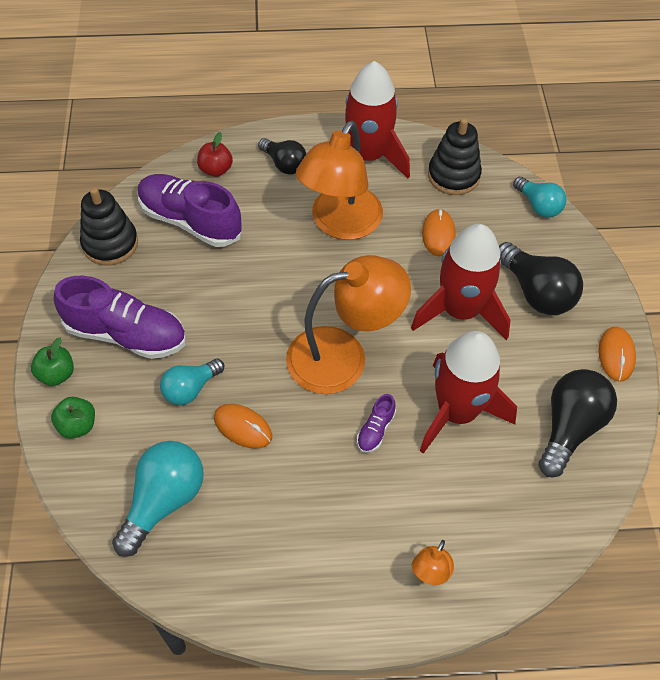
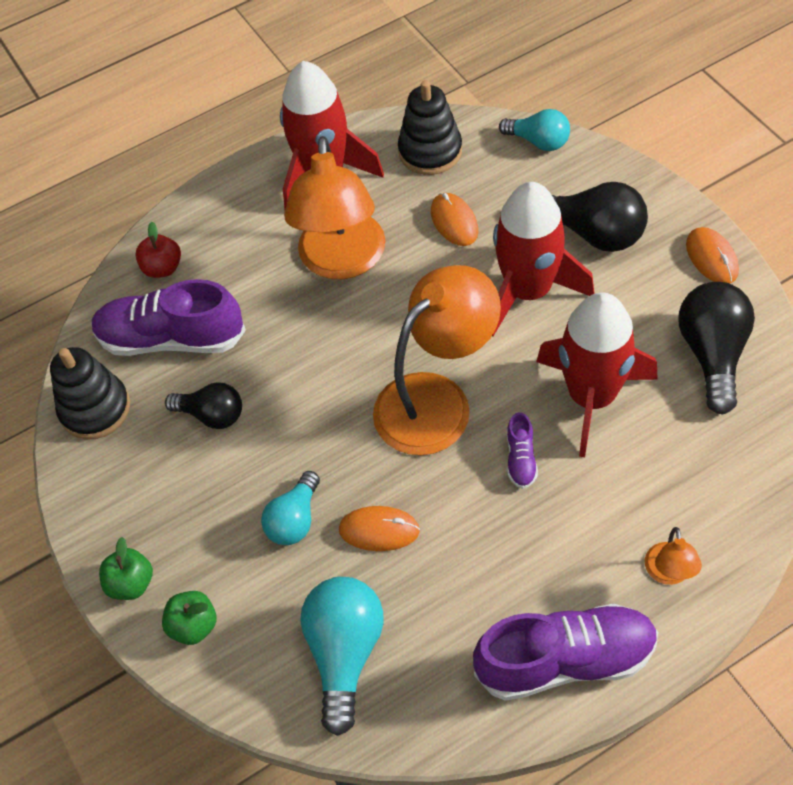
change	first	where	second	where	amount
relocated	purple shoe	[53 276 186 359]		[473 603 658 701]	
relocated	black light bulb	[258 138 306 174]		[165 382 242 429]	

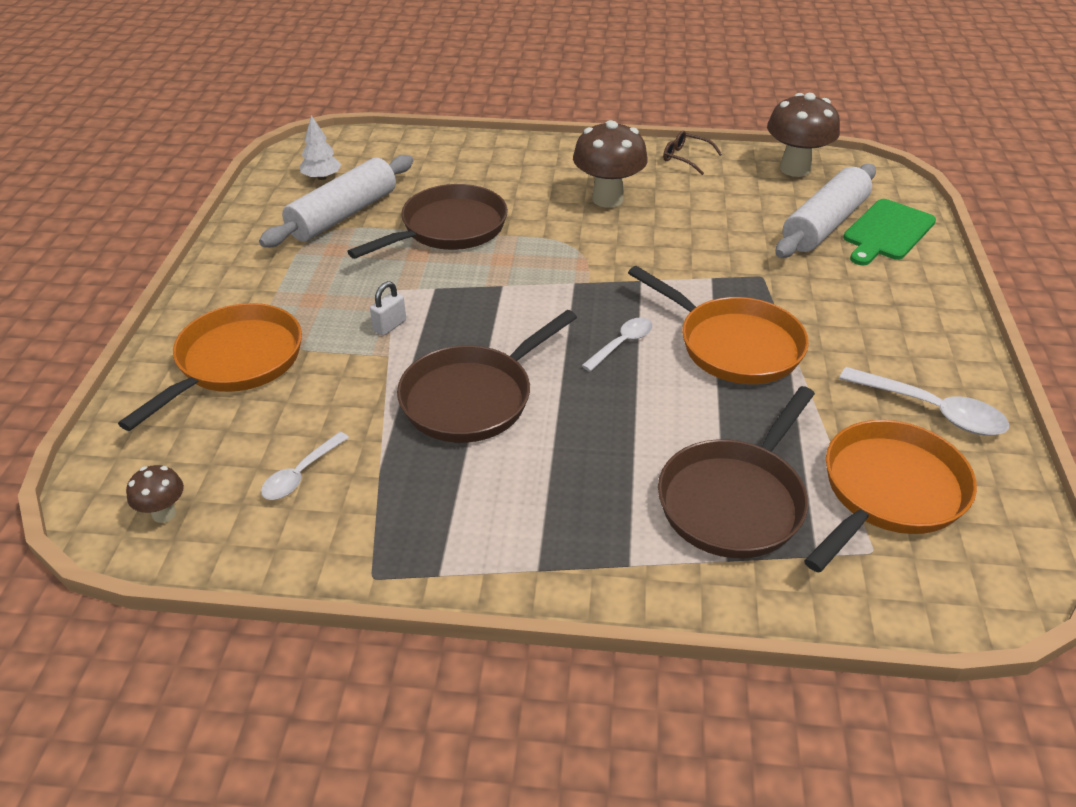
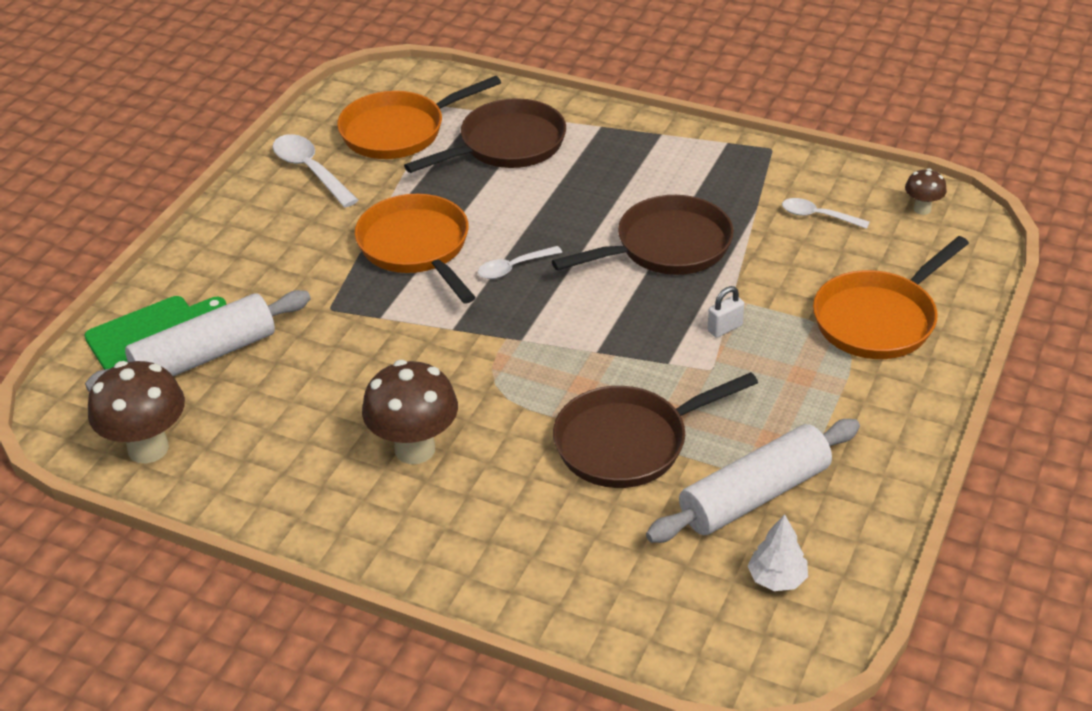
change	first	where	second	where	amount
spun	white spoon	[261 432 349 500]		[782 198 870 229]	120 degrees counterclockwise
missing	brown glasses	[663 130 722 175]			

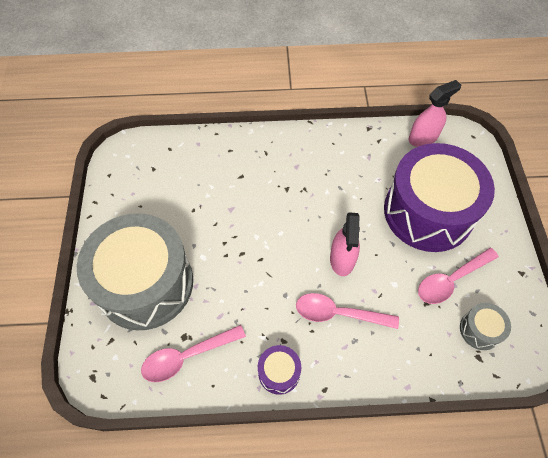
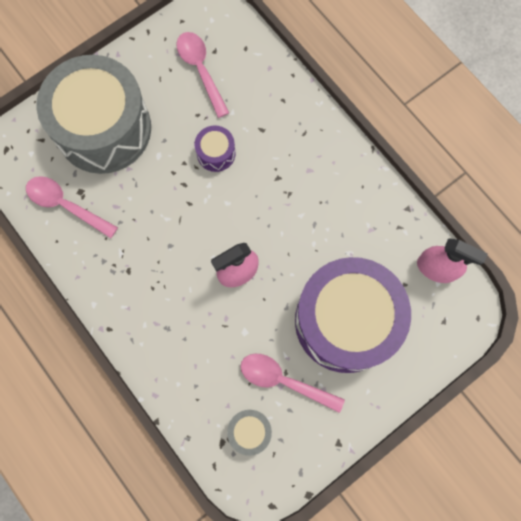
change	first	where	second	where	amount
relocated	purple drum	[258 345 301 395]		[195 125 235 172]	
relocated	pink spoon	[296 293 399 329]		[176 32 229 118]	

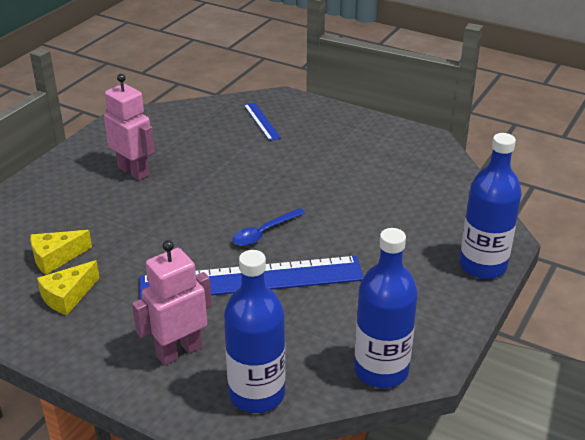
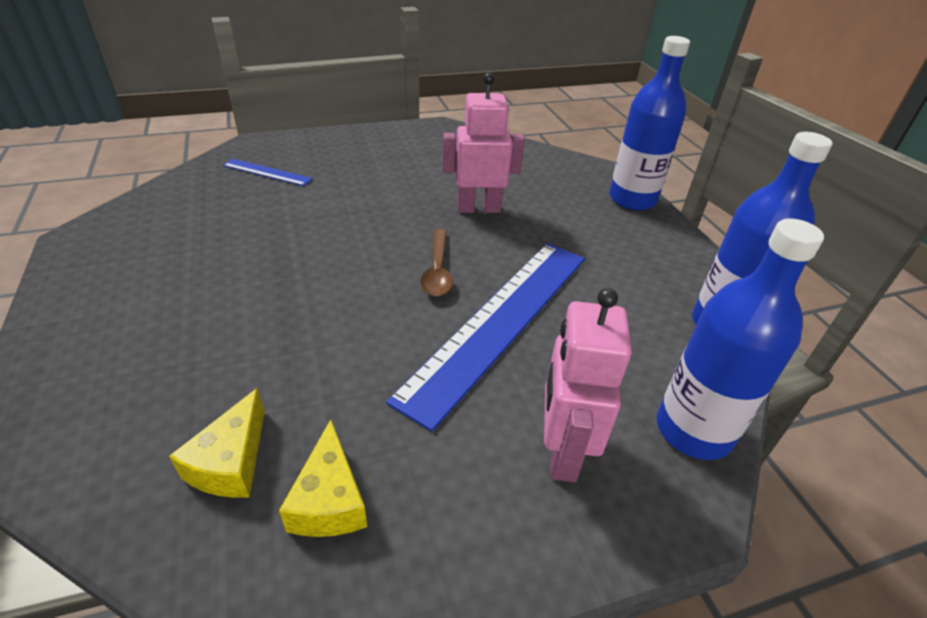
change	first	where	second	where	amount
relocated	pink robot	[104 74 155 181]		[442 73 525 213]	
colour	blue spoon	[232 208 305 246]	brown spoon	[420 229 453 296]	

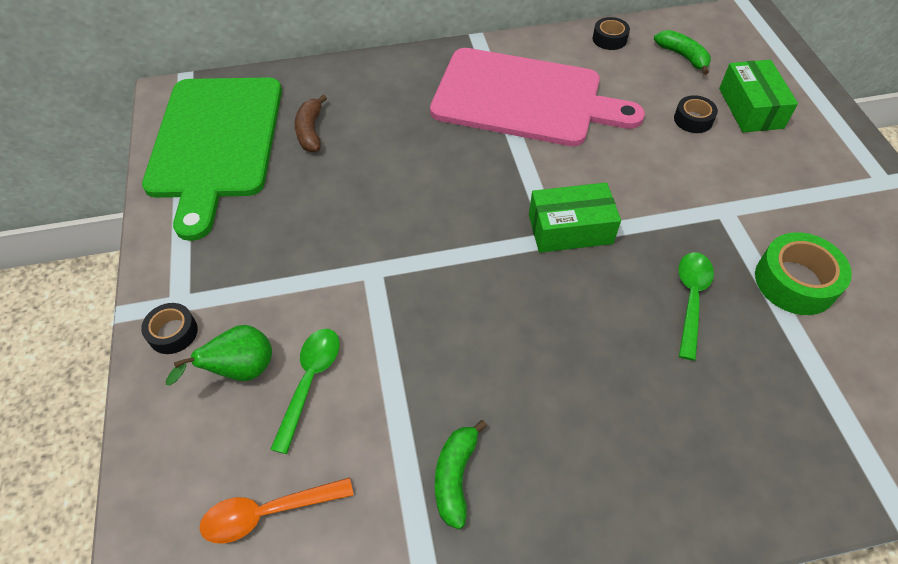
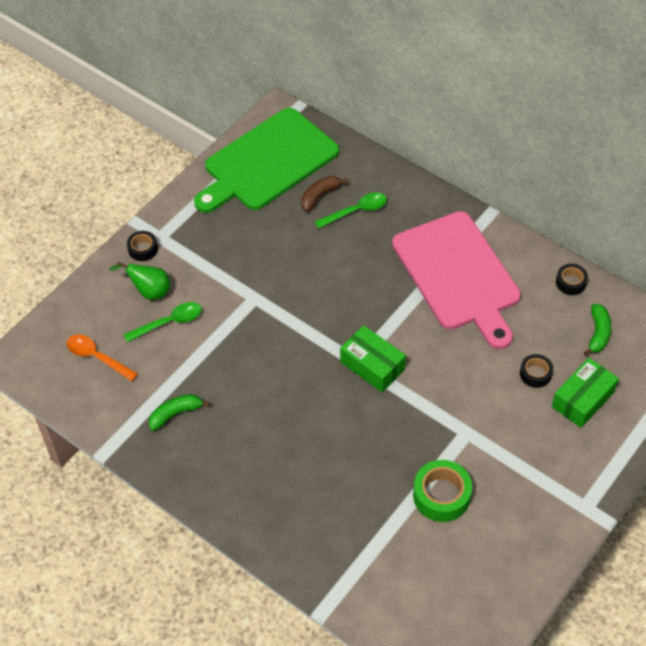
change	first	where	second	where	amount
relocated	green spoon	[679 252 714 361]		[315 192 387 229]	

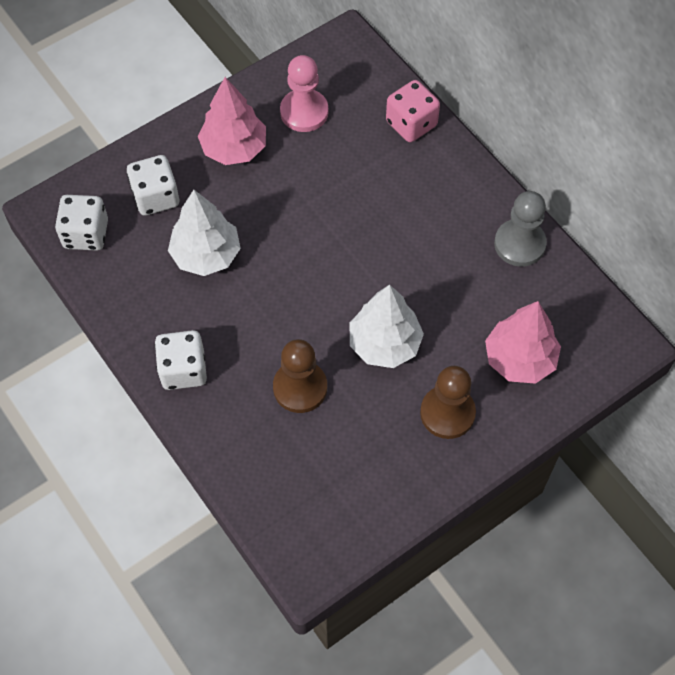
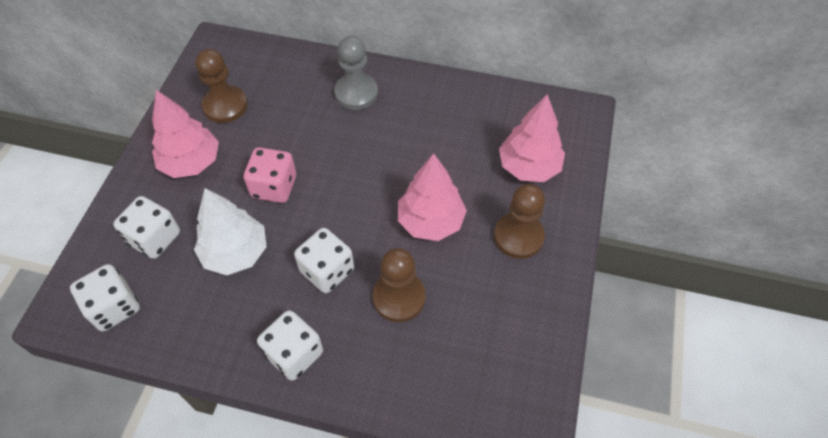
change	first	where	second	where	amount
colour	pink pawn	[280 55 329 132]	brown pawn	[196 49 248 123]	
colour	white tree	[350 285 424 368]	pink tree	[398 153 467 241]	
relocated	pink dice	[386 80 440 142]		[244 147 296 203]	
relocated	grey pawn	[494 191 547 267]		[334 36 378 110]	
appeared			white dice	[294 228 354 293]	

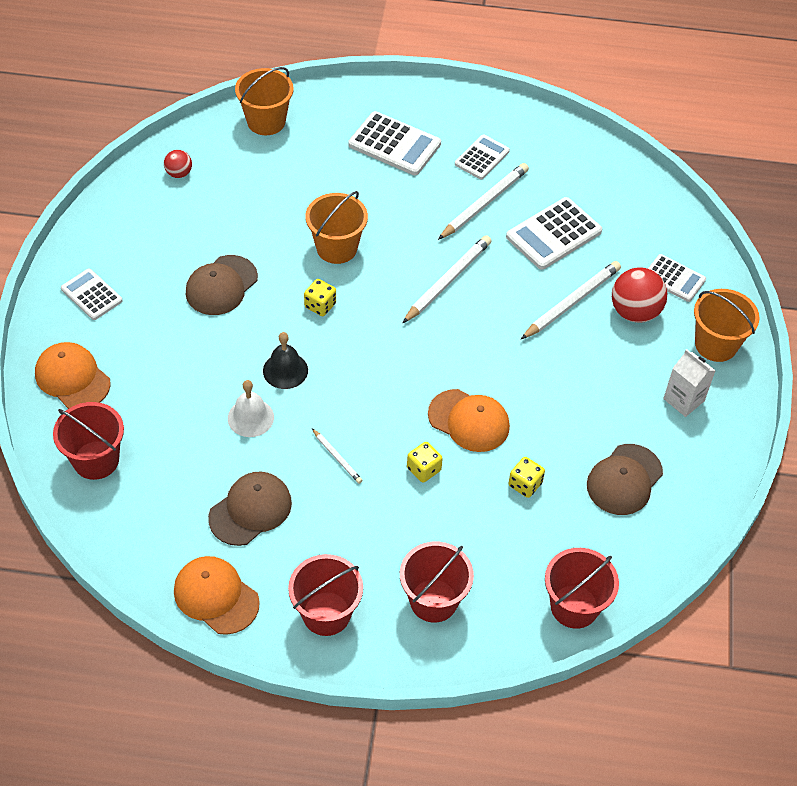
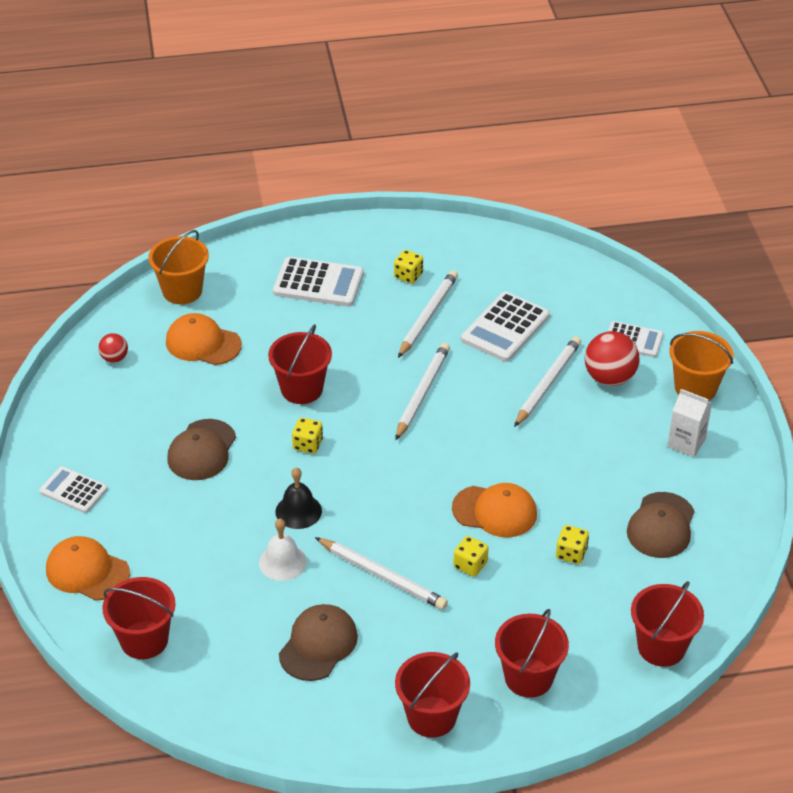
change	first	where	second	where	amount
relocated	orange cap	[174 556 260 635]		[166 313 242 365]	
colour	orange bucket	[305 191 368 264]	red bucket	[268 324 332 404]	
size	white pencil	[312 429 363 484]		[315 537 448 610]	x1.93
exchanged	white calculator	[455 134 510 180]	yellow dice	[394 250 423 284]	

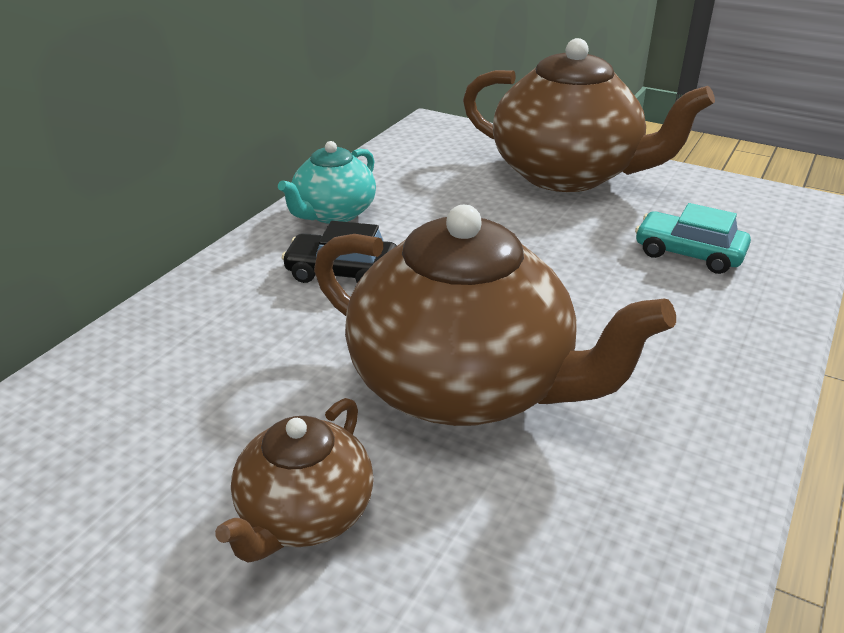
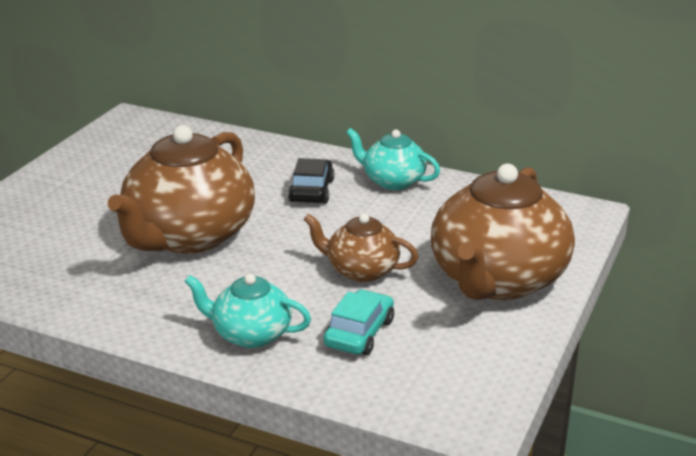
change	first	where	second	where	amount
relocated	brown teapot	[215 398 374 563]		[303 213 418 282]	
appeared			turquoise teapot	[184 274 311 348]	

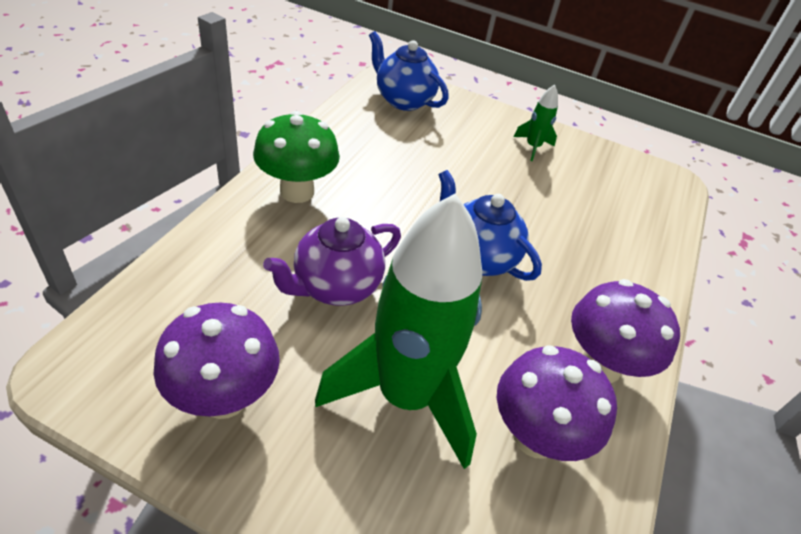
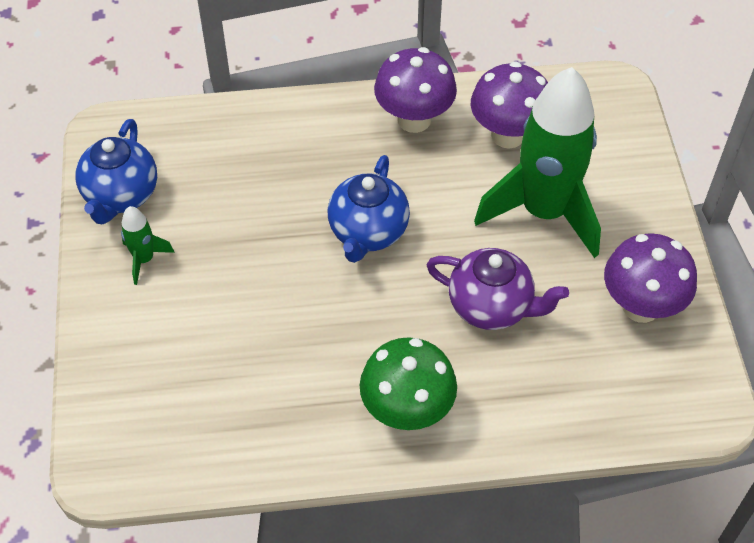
change	first	where	second	where	amount
relocated	blue teapot	[369 31 449 111]		[75 119 157 224]	

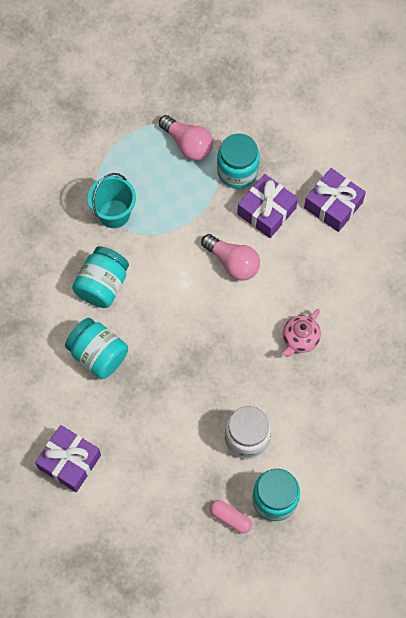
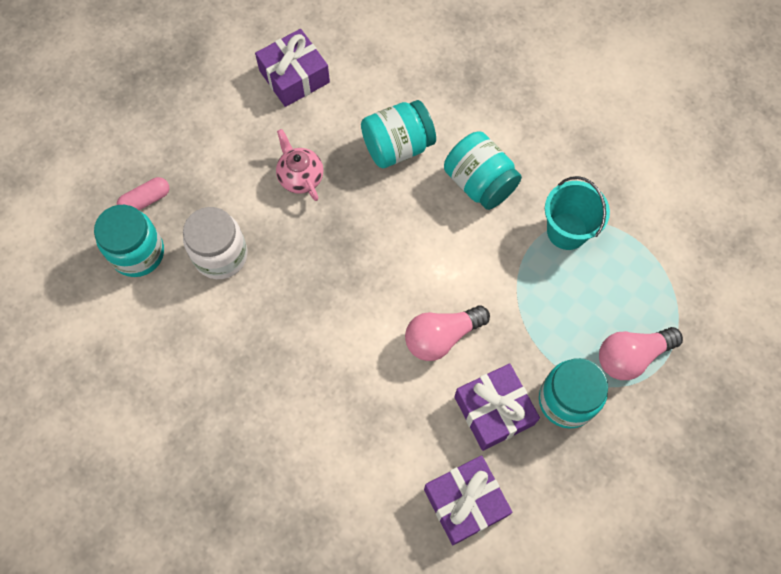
change	first	where	second	where	amount
relocated	pink teapot	[282 309 321 357]		[276 129 324 201]	

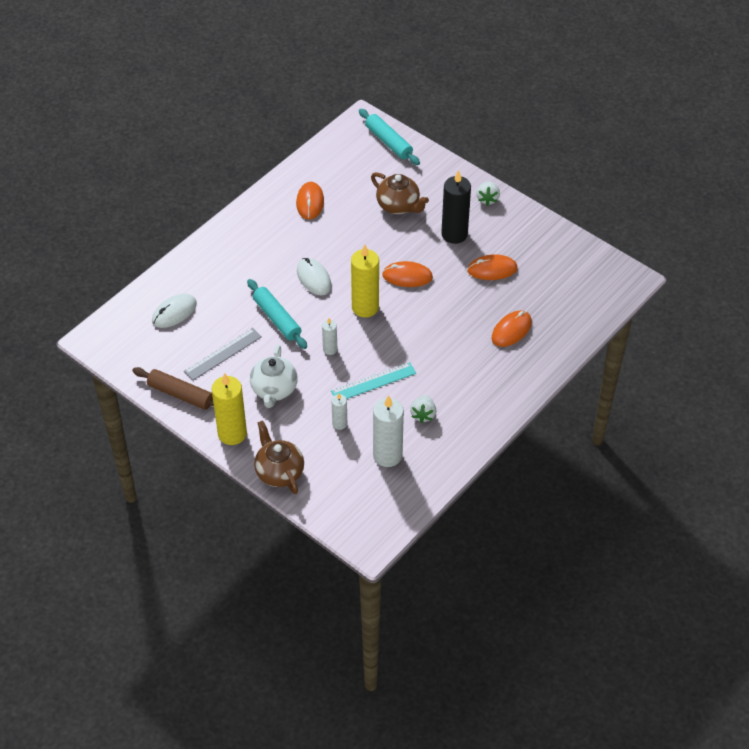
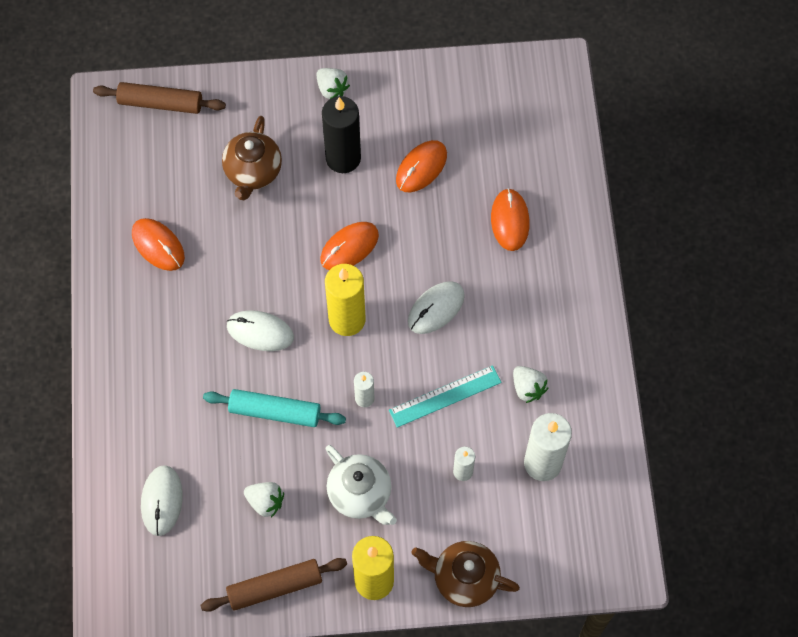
change	first	where	second	where	amount
exchanged	grey ruler	[184 328 262 381]	white strawberry	[244 482 284 517]	
spun	turquoise ruler	[331 362 416 399]		[389 365 501 428]	45 degrees clockwise
colour	turquoise rolling pin	[359 109 420 165]	brown rolling pin	[93 82 226 114]	
spun	brown teapot	[371 172 429 214]		[222 116 282 200]	105 degrees clockwise
appeared			white mouse	[408 281 465 334]	

